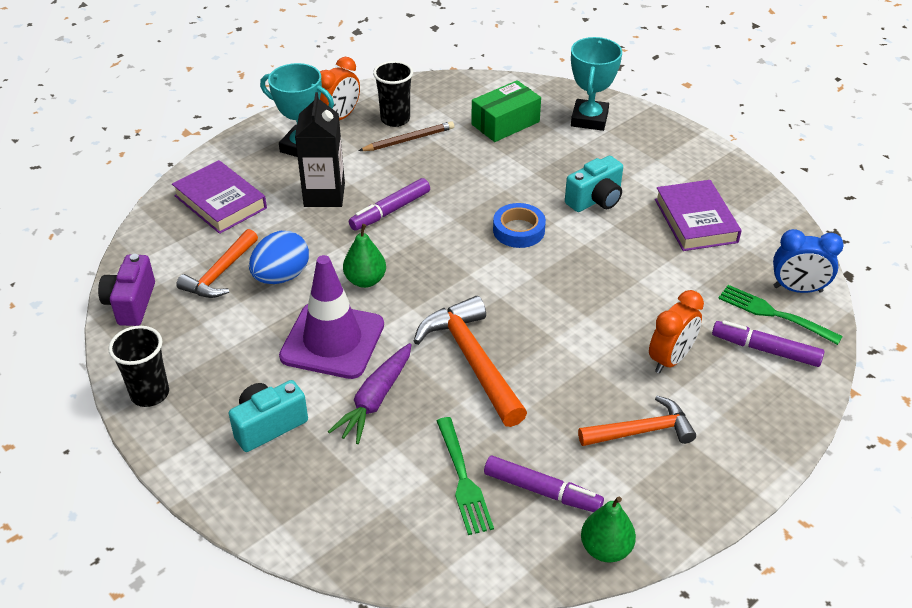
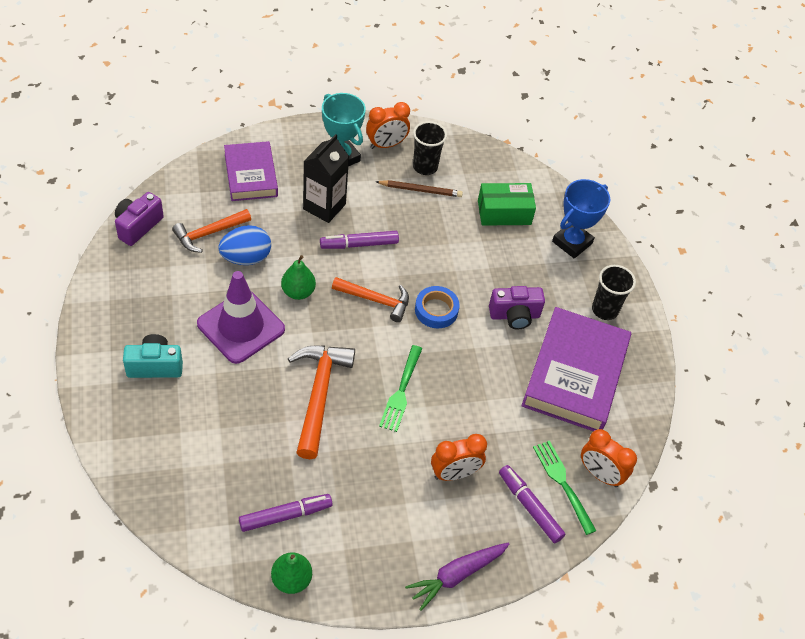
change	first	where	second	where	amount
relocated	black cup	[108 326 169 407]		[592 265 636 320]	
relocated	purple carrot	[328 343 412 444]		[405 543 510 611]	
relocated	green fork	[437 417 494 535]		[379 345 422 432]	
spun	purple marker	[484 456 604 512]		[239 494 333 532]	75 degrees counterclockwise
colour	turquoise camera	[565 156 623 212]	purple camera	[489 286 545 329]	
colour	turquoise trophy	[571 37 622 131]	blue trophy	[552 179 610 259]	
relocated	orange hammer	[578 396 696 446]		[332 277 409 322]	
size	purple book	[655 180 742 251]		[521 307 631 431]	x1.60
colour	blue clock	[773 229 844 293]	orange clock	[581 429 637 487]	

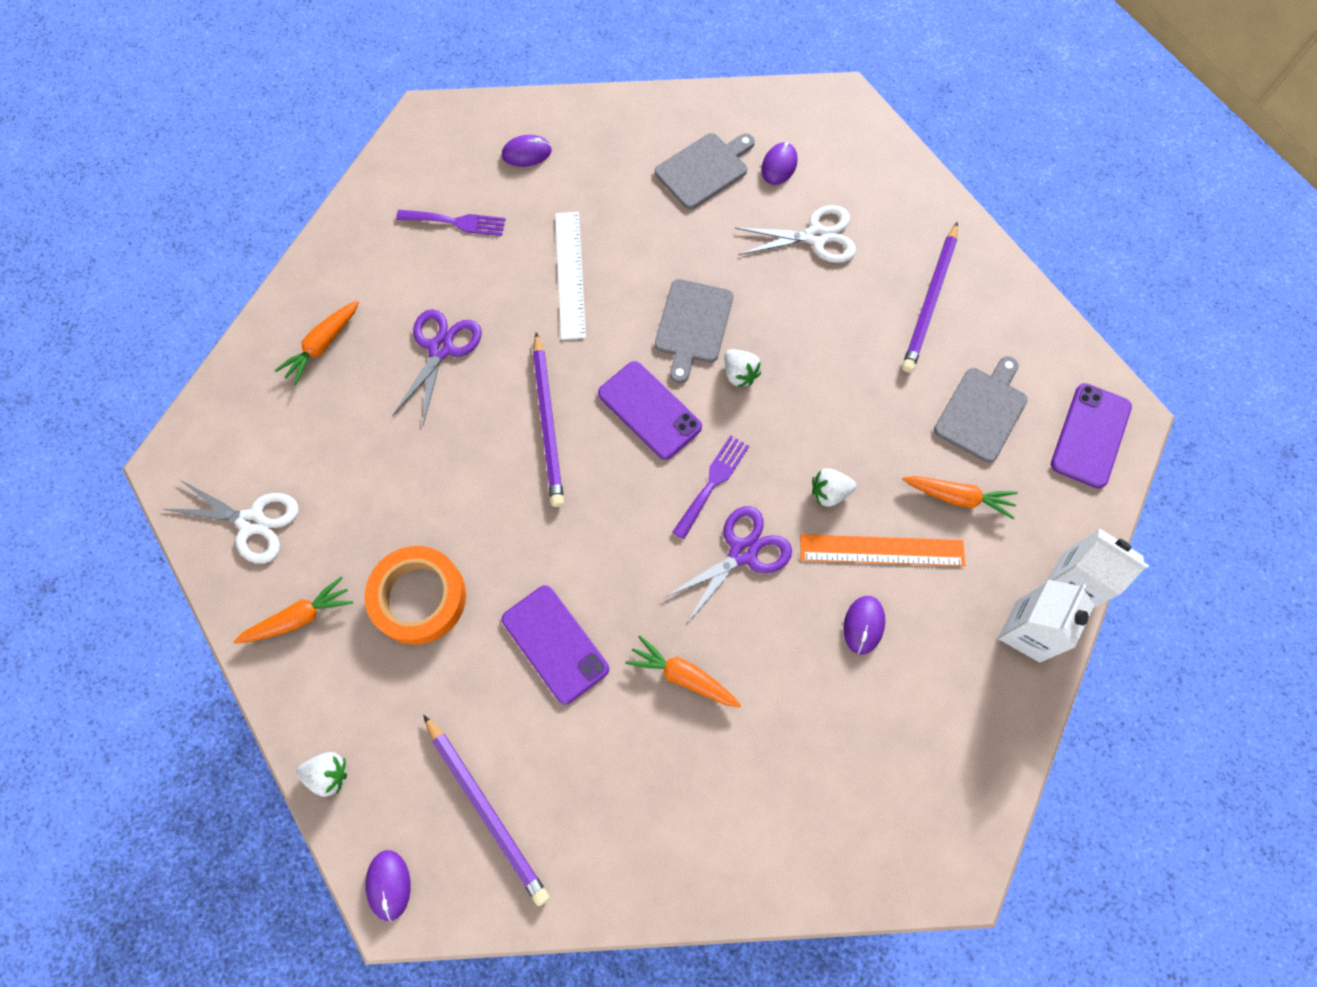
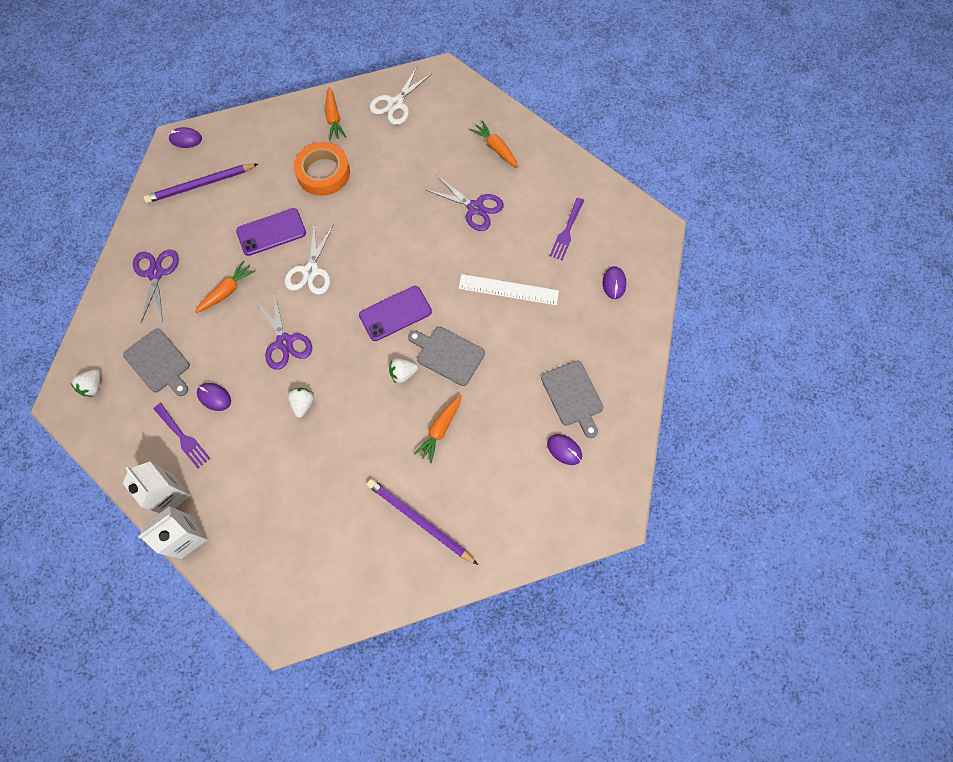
change	first	where	second	where	amount
relocated	white strawberry	[296 752 347 797]		[71 369 101 397]	
missing	purple pencil	[533 332 564 507]			
relocated	purple fork	[672 435 749 539]		[154 403 210 468]	
relocated	white scissors	[735 205 856 263]		[285 223 334 295]	
missing	orange ruler	[800 534 965 566]			
relocated	orange carrot	[902 476 1018 519]		[414 395 462 463]	
relocated	grey cutting board	[934 356 1028 463]		[123 328 190 396]	
missing	purple phone	[1051 383 1132 489]			
appeared			purple scissors	[133 250 179 323]	

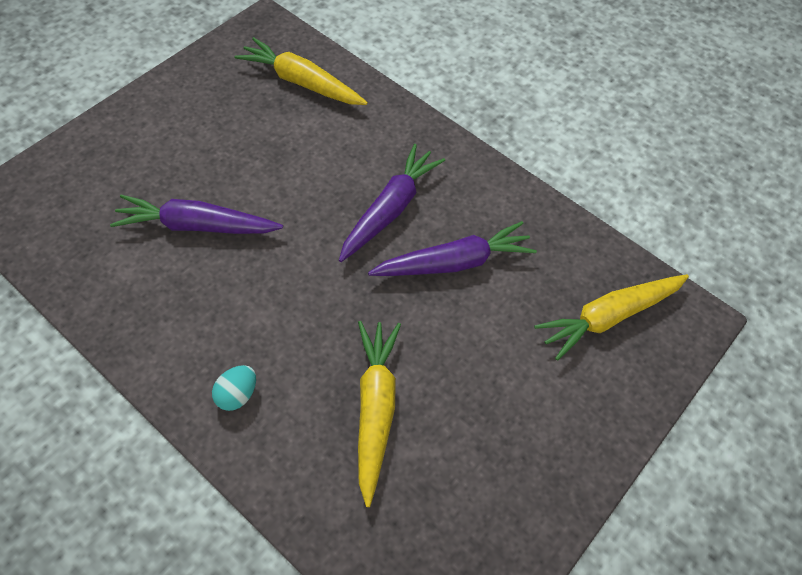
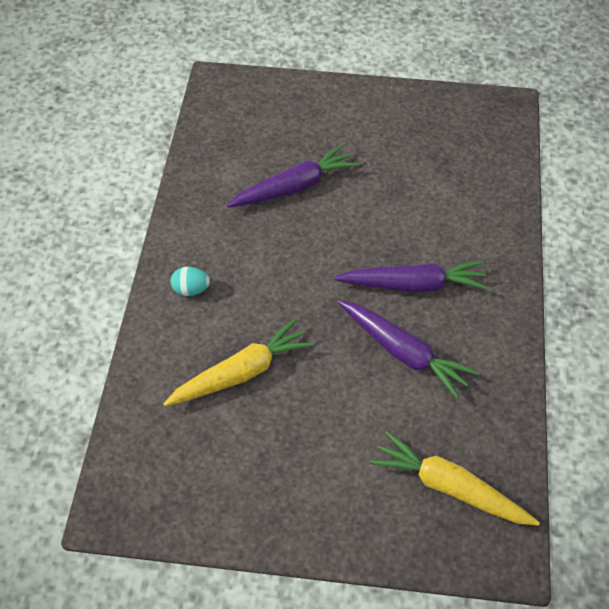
change	first	where	second	where	amount
spun	purple carrot	[110 195 283 234]		[227 144 359 208]	90 degrees clockwise
missing	yellow carrot	[234 37 368 105]			

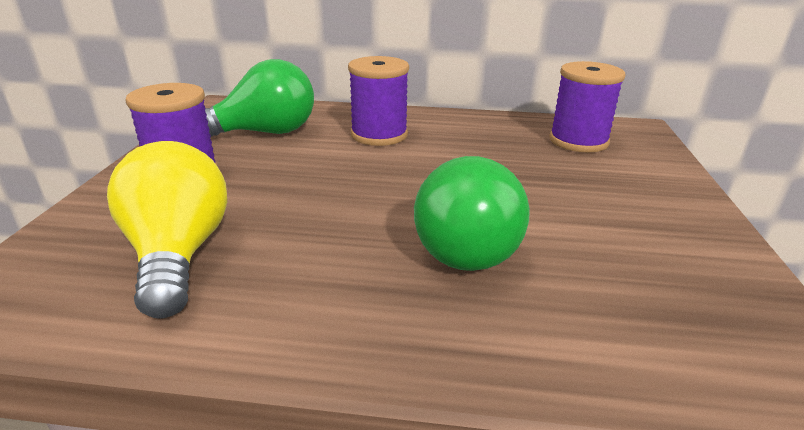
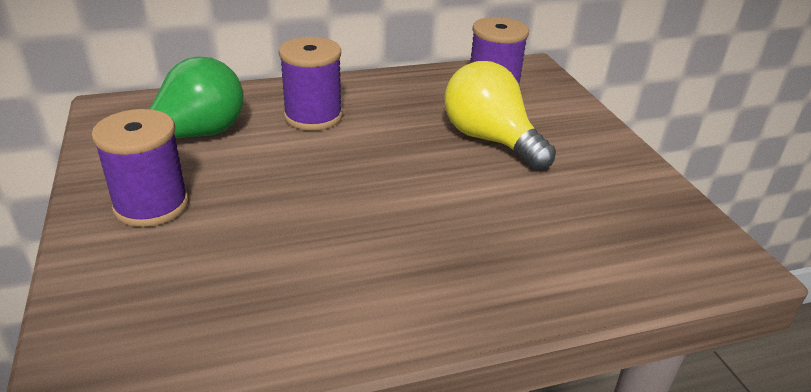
change	first	where	second	where	amount
relocated	yellow light bulb	[107 141 227 319]		[444 61 556 170]	
missing	green light bulb	[414 156 530 271]			

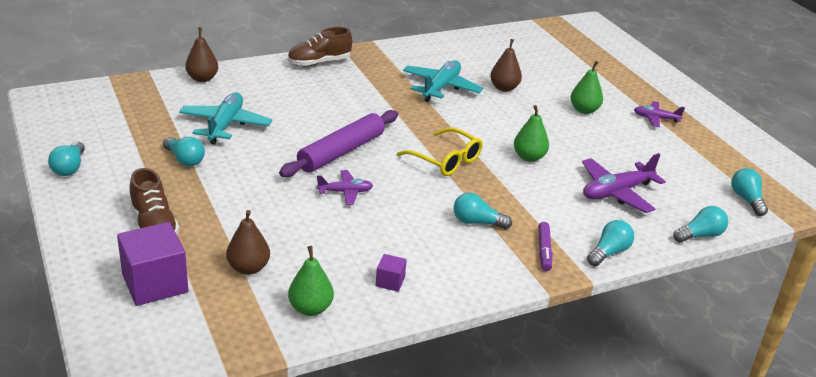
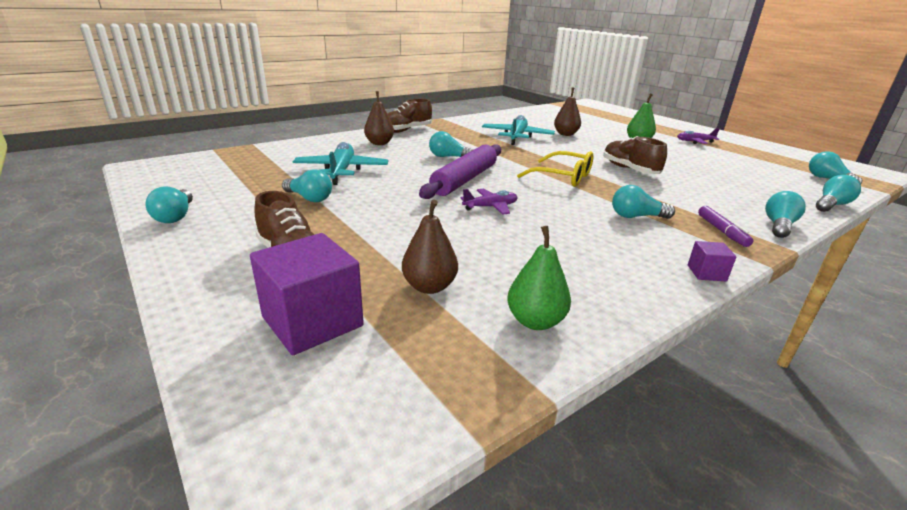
change	first	where	second	where	amount
relocated	brown pear	[185 28 218 82]		[364 91 394 145]	
relocated	purple cube	[376 254 407 292]		[688 241 736 281]	
exchanged	green pear	[514 105 549 162]	brown shoe	[603 136 667 174]	
missing	purple plane	[582 153 666 213]			
appeared			turquoise light bulb	[429 131 472 157]	

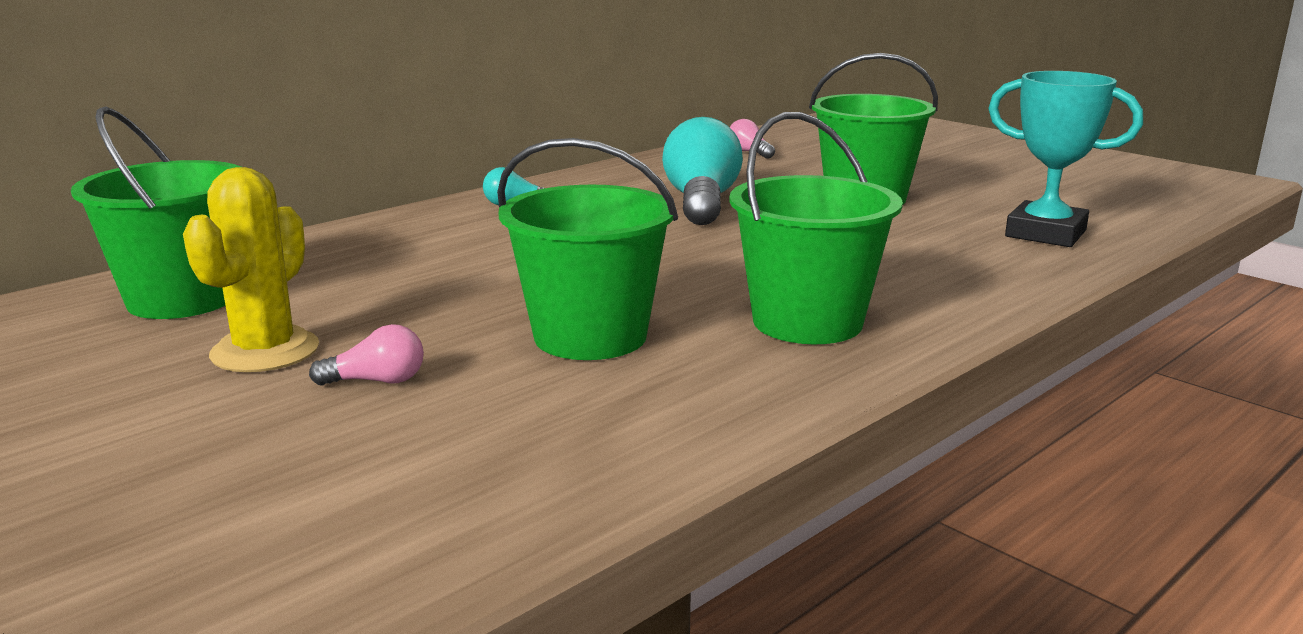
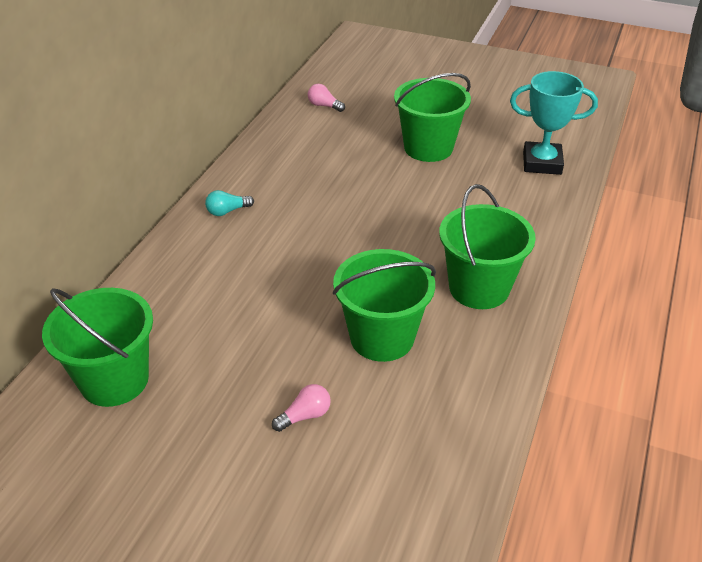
change	first	where	second	where	amount
missing	yellow cactus	[183 167 319 372]			
missing	turquoise light bulb	[662 117 743 225]			

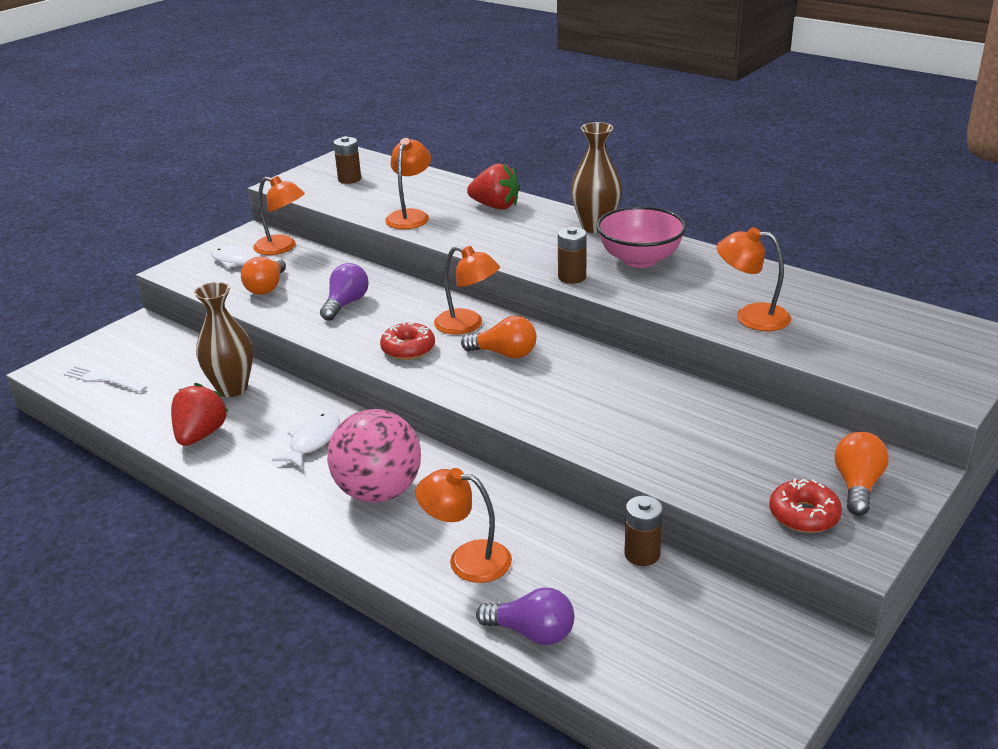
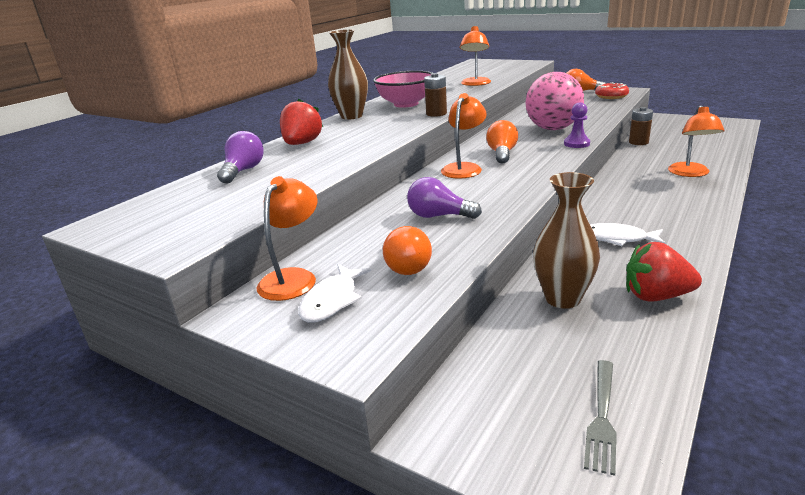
change	first	where	second	where	amount
colour	white fork	[64 365 147 392]	grey fork	[584 360 617 476]	
spun	orange light bulb	[241 257 286 295]		[383 226 432 275]	75 degrees clockwise
relocated	pink ball	[327 409 421 503]		[526 72 584 130]	
missing	brown battery	[333 136 361 184]			
missing	red donut	[380 322 435 360]			
missing	orange lamp	[385 138 431 229]			
relocated	purple light bulb	[476 587 574 645]		[217 131 264 184]	
appeared			purple pawn	[564 102 590 148]	

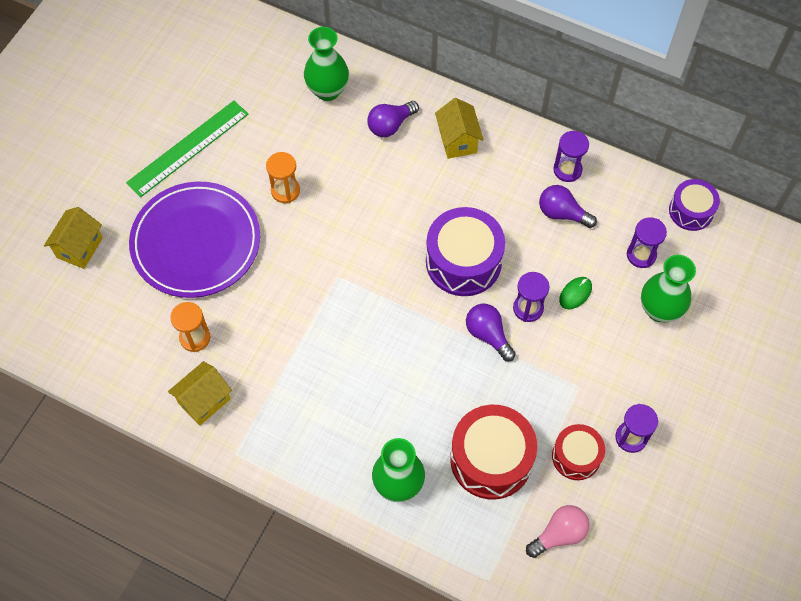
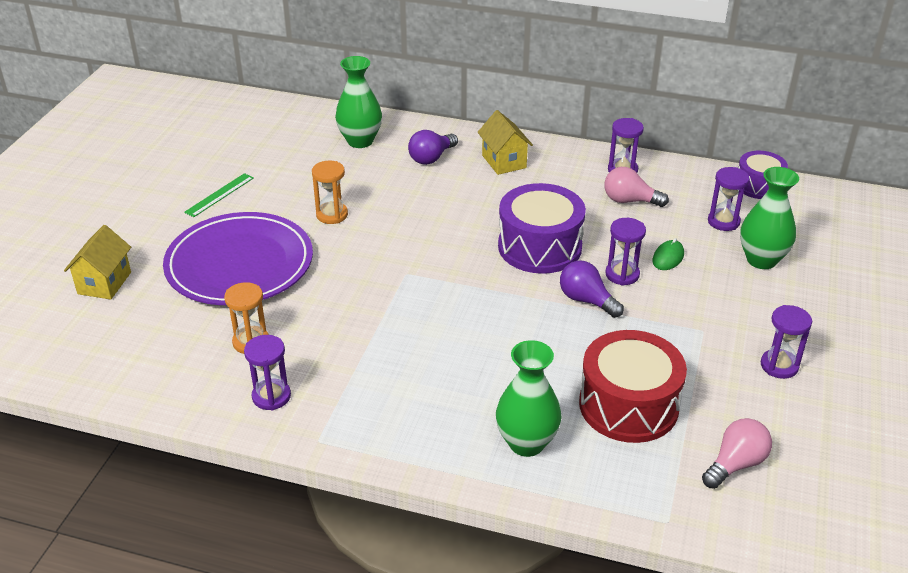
change	first	where	second	where	amount
size	green ruler	[126 101 248 197]		[184 173 254 217]	x0.55
exchanged	yellow house	[168 361 232 426]	purple hourglass	[244 335 291 410]	
colour	purple light bulb	[539 185 597 228]	pink light bulb	[604 167 669 207]	
missing	red drum	[552 424 605 480]			

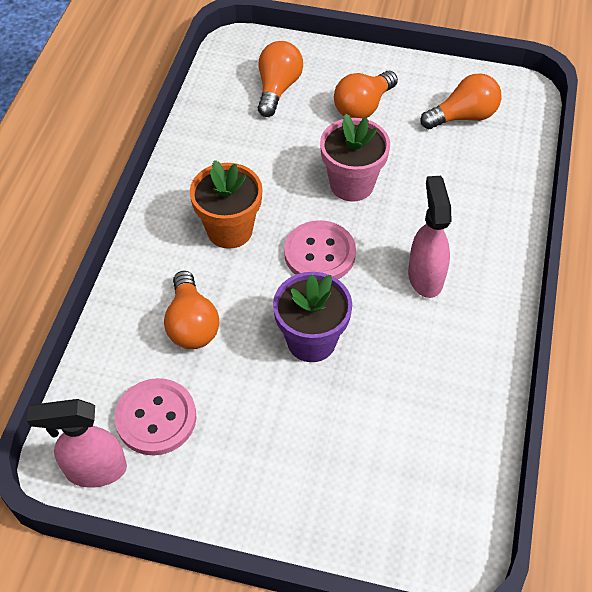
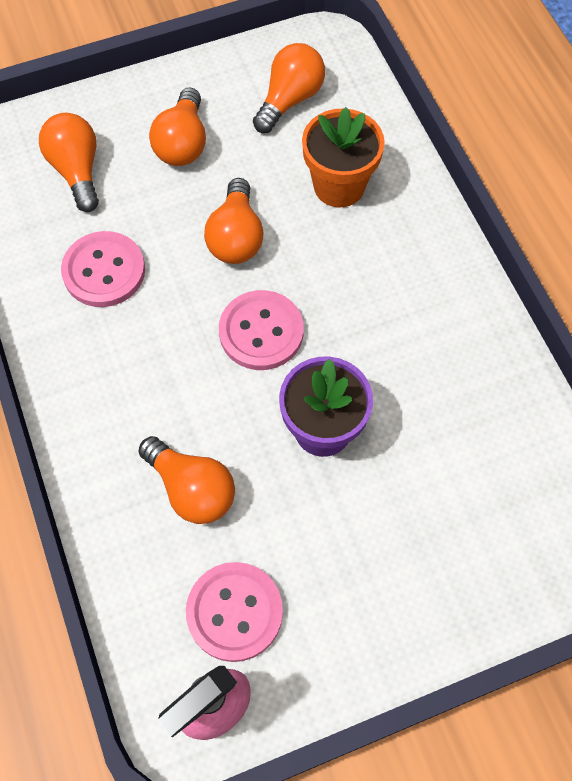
change	first	where	second	where	amount
relocated	orange flower pot	[190 160 263 249]		[302 107 385 207]	
exchanged	pink flower pot	[320 114 390 202]	orange light bulb	[204 178 264 264]	
missing	pink spray bottle	[408 176 452 298]			
appeared			pink button	[61 231 145 307]	

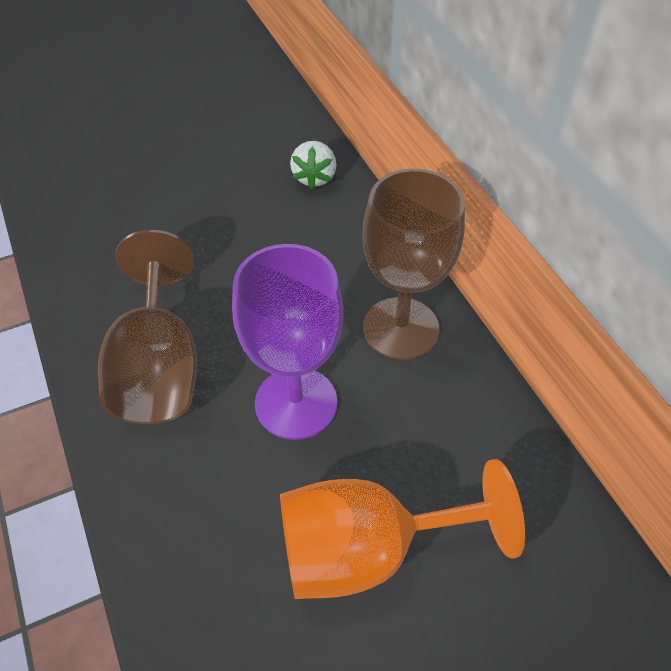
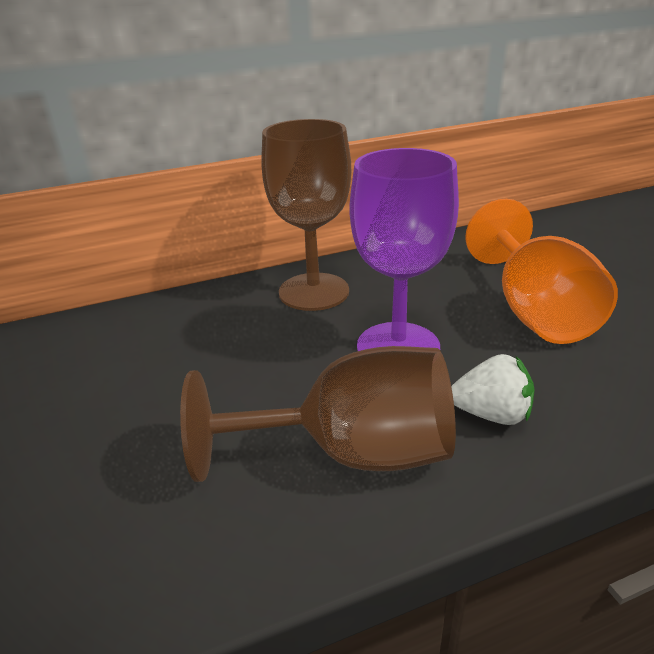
change	first	where	second	where	amount
relocated	white strawberry	[290 141 337 189]		[451 354 535 425]	

